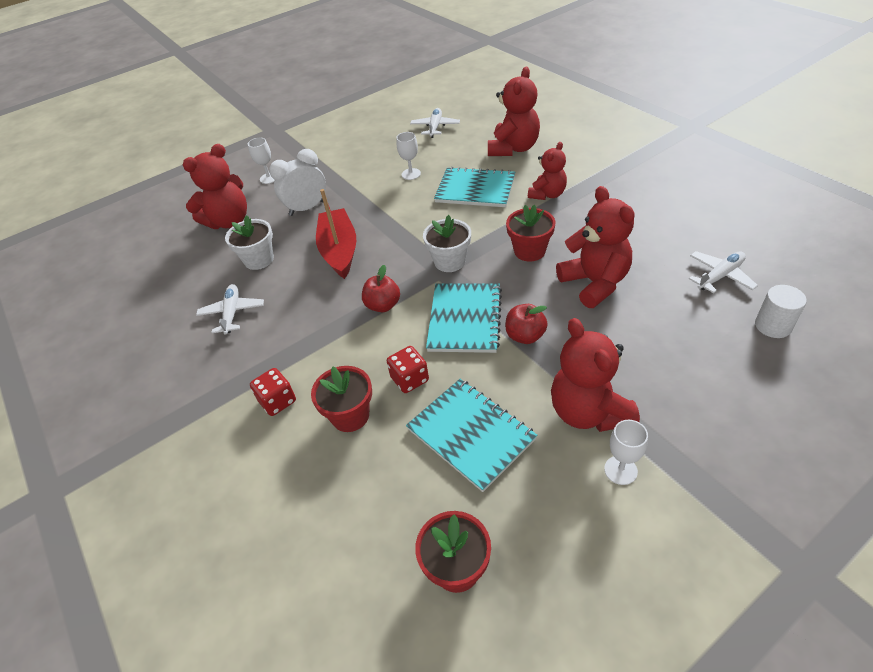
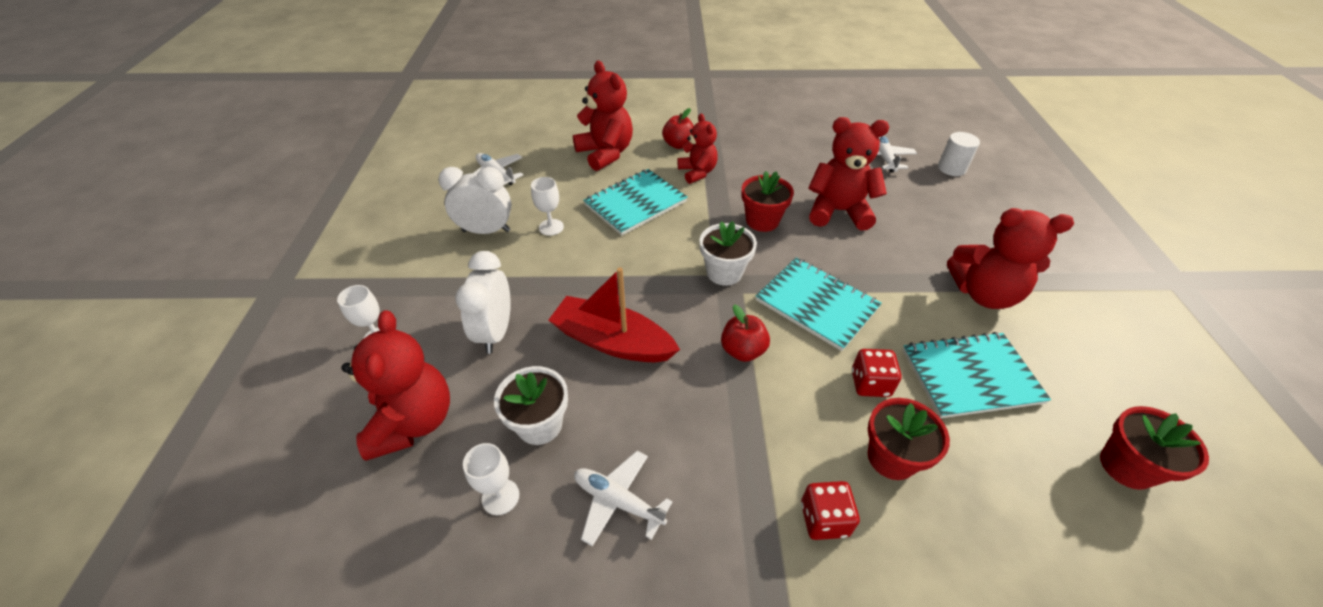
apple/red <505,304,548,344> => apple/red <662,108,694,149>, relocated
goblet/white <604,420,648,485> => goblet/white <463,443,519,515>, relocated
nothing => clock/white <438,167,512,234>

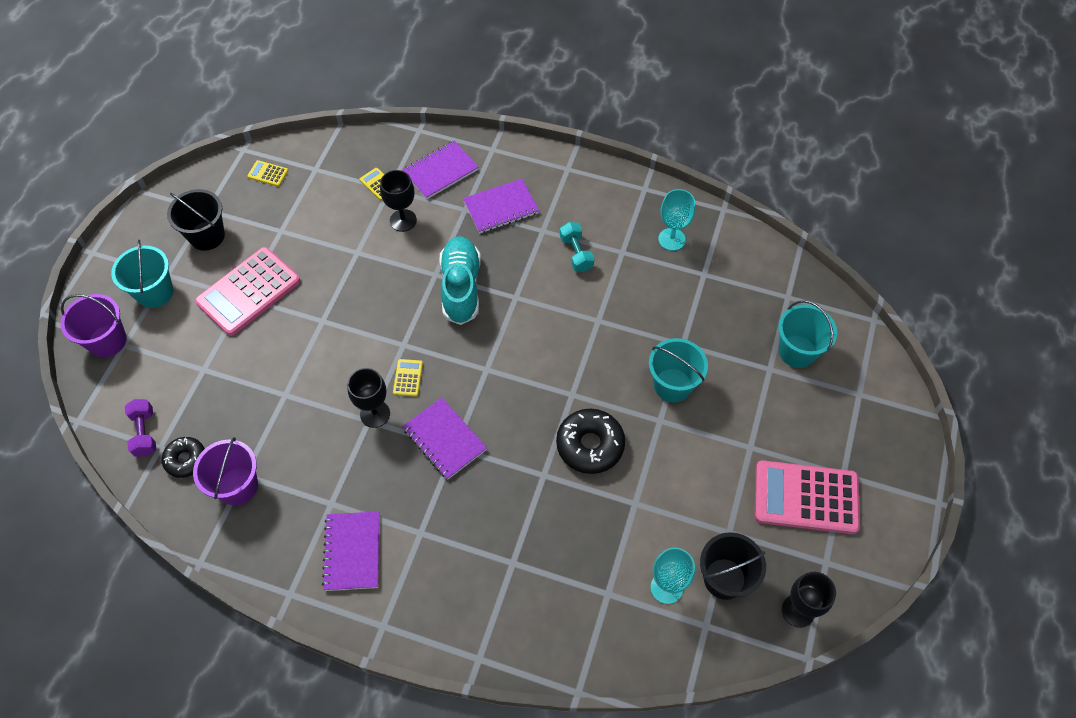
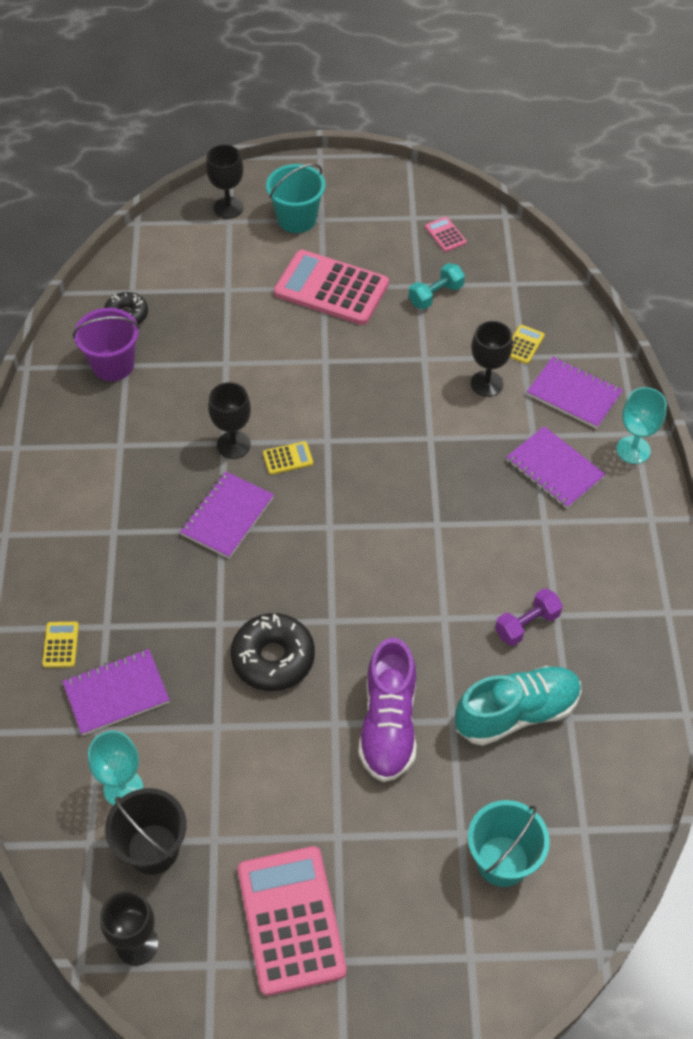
calculator/yellow <247,160,288,186> => calculator/yellow <42,622,79,668>, relocated
bucket/black <167,189,225,251> => nothing
goblet/turquoise <658,189,695,251> => goblet/turquoise <617,387,667,464>, relocated
dumbbell/turquoise <560,222,594,272> => dumbbell/turquoise <409,263,465,310>, relocated
shoe/turquoise <439,236,481,325> => shoe/turquoise <455,666,582,746>, relocated
bucket/purple <61,294,127,357> => goblet/black <206,145,243,219>
bucket/turquoise <649,338,708,402> => shoe/purple <358,638,417,782>
dumbbell/purple <125,399,156,457> => dumbbell/purple <495,588,563,646>, relocated
notebook/purple <322,511,379,591> => notebook/purple <62,649,170,736>, relocated
nothing => calculator/pink <425,217,467,252>

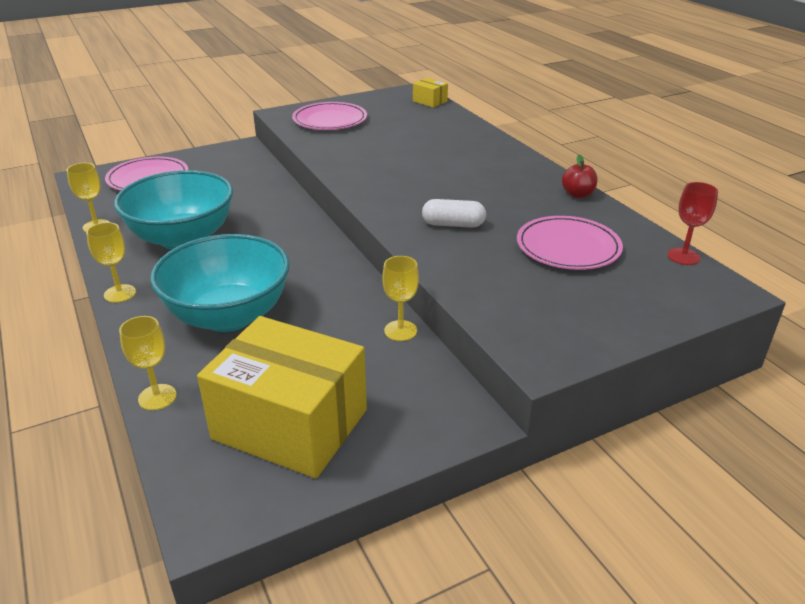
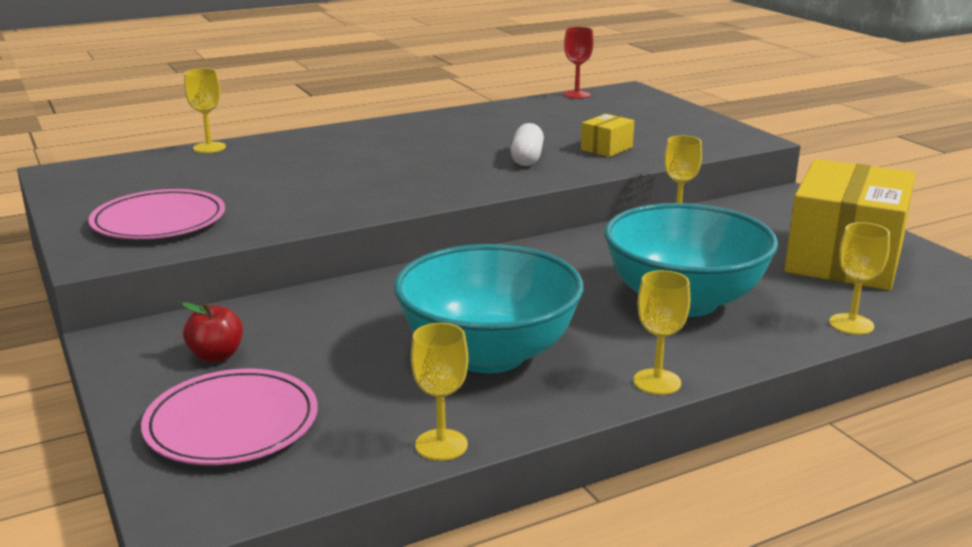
box/yellow <413,78,448,107> => box/yellow <581,114,634,157>, relocated
apple/red <562,155,597,198> => apple/red <181,302,243,362>, relocated
plate/pink <517,216,623,270> => nothing
nothing => goblet/yellow <184,69,226,153>

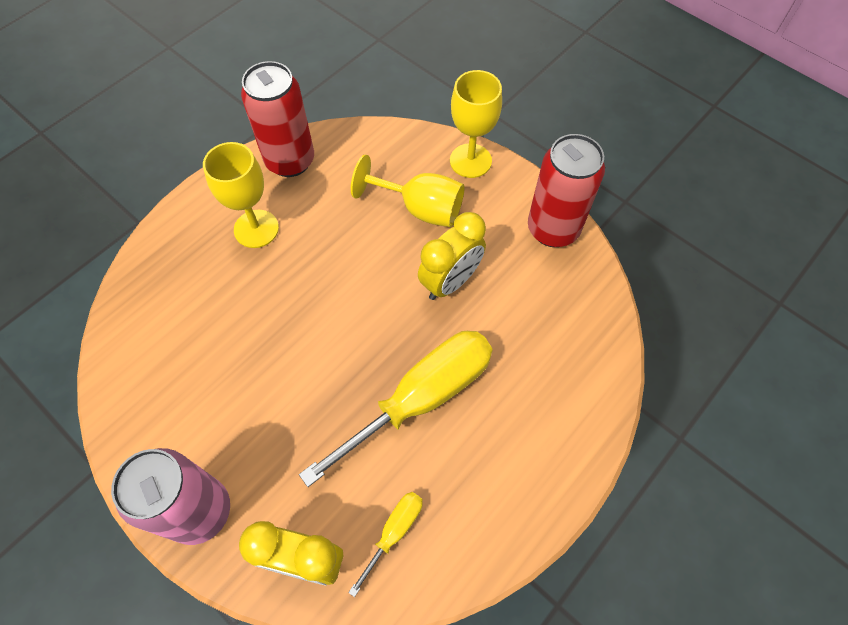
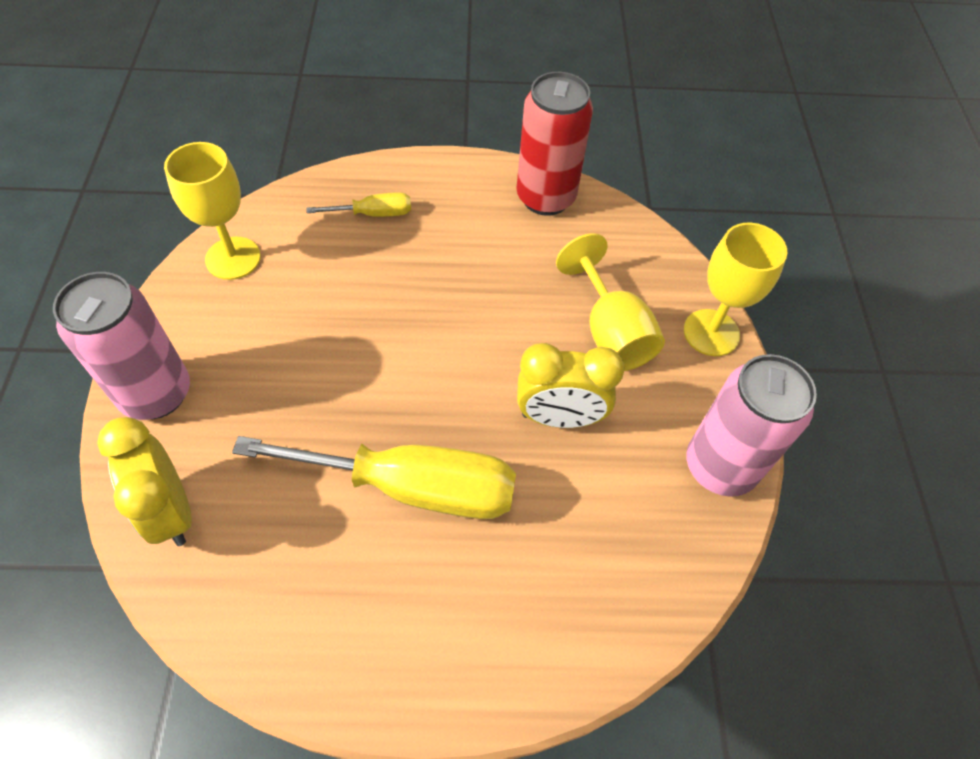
can/red <528,134,605,247> => can/pink <686,354,817,497>
goblet/yellow <203,142,279,248> => goblet/yellow <164,142,261,280>, relocated
screwdriver/yellow <348,492,423,597> => screwdriver/yellow <306,192,411,217>, relocated

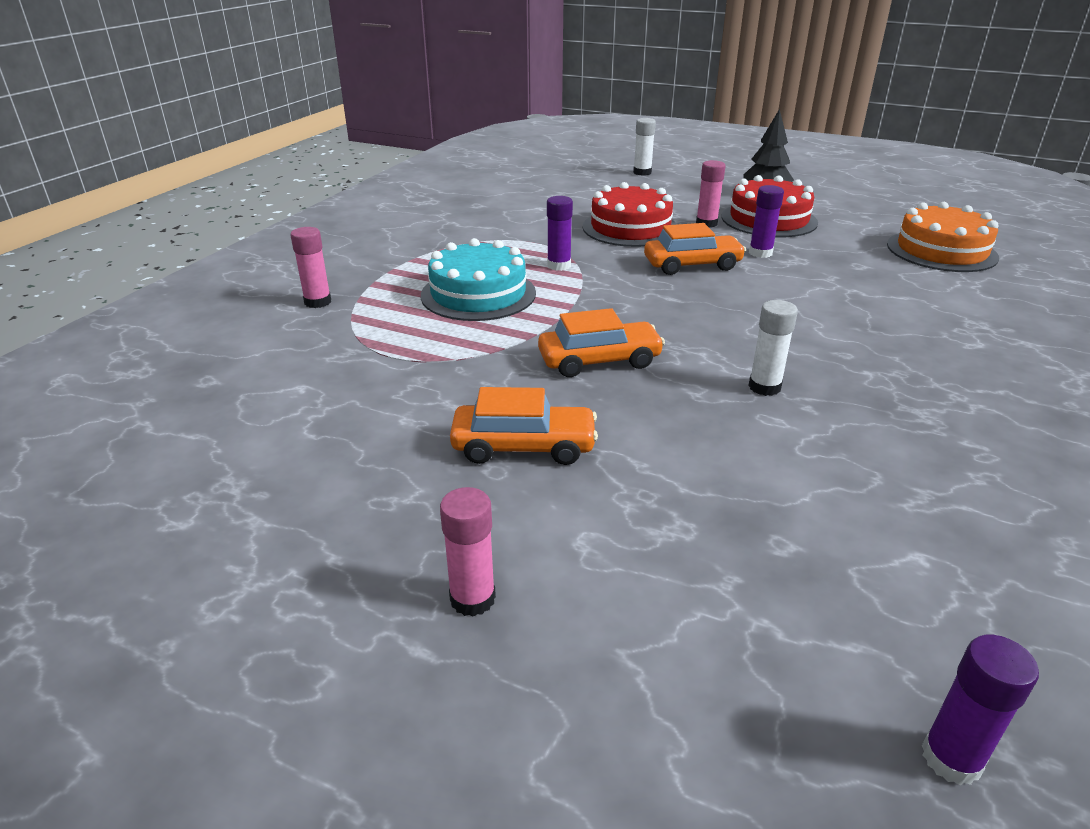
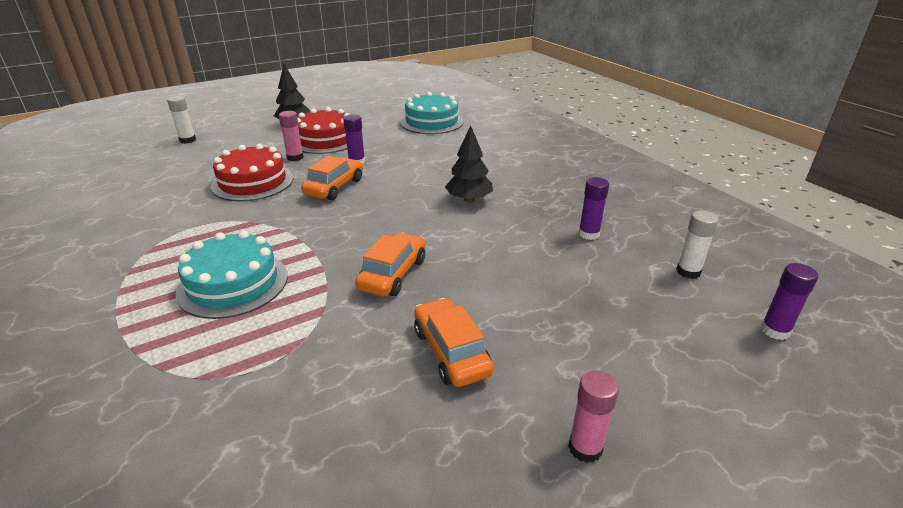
glue stick/purple <547,196,573,271> => glue stick/purple <579,177,609,240>, relocated
cake/orange <887,202,999,272> => cake/turquoise <400,92,463,134>
glue stick/pink <291,227,331,308> => nothing
glue stick/white <748,300,798,396> => glue stick/white <676,210,719,279>, relocated
car/orange <450,387,598,465> => car/orange <414,298,494,387>, 60 degrees counterclockwise
nothing => tree/black <445,125,493,202>

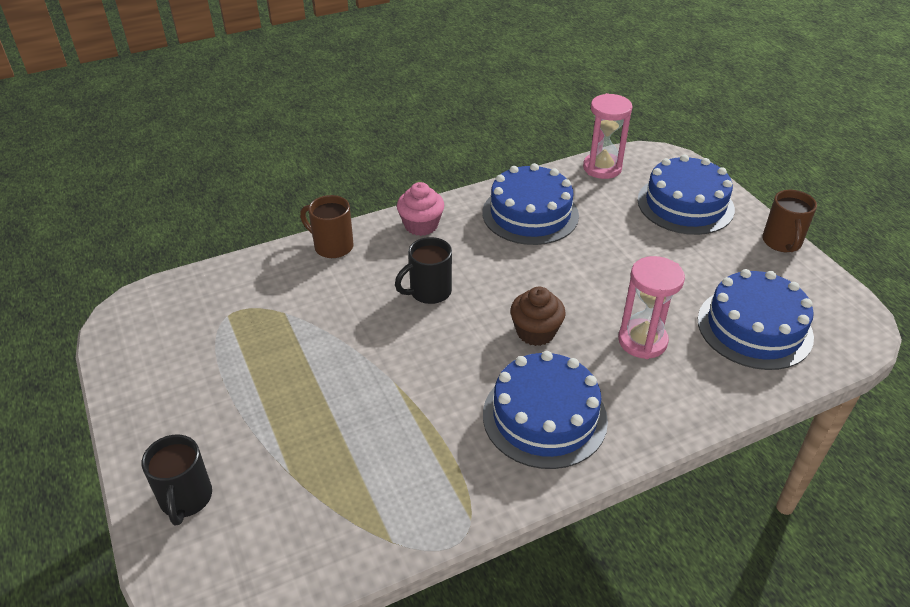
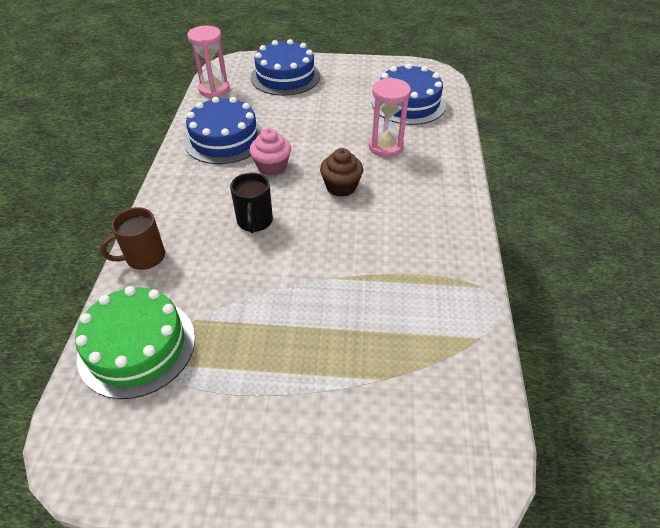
cupcake/pink <397,182,444,236> => cupcake/pink <250,128,291,176>, relocated
mug/brown <762,190,817,252> => nothing
cake/blue <483,351,608,469> => nothing
mug/black <142,435,212,526> => nothing
nothing => cake/green <75,286,195,399>

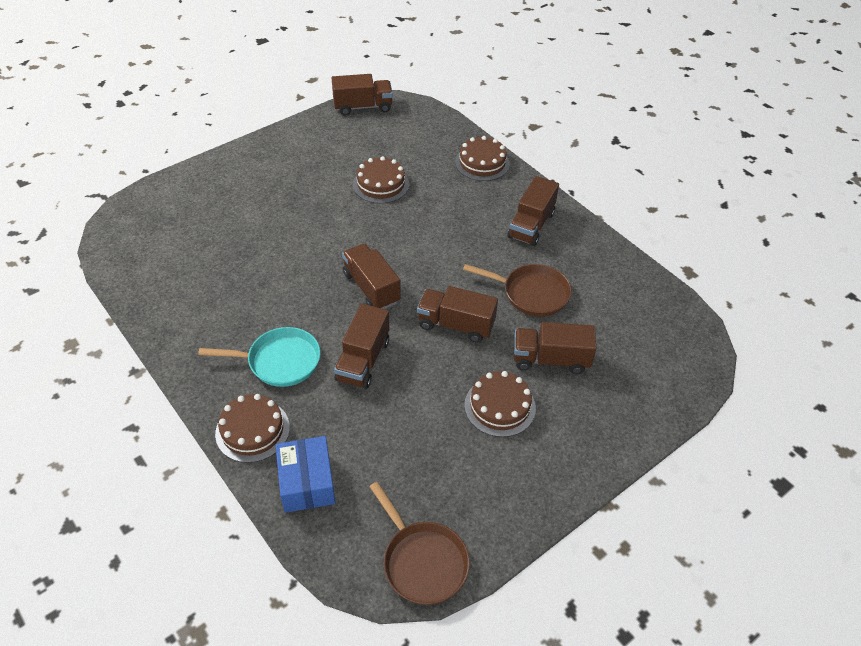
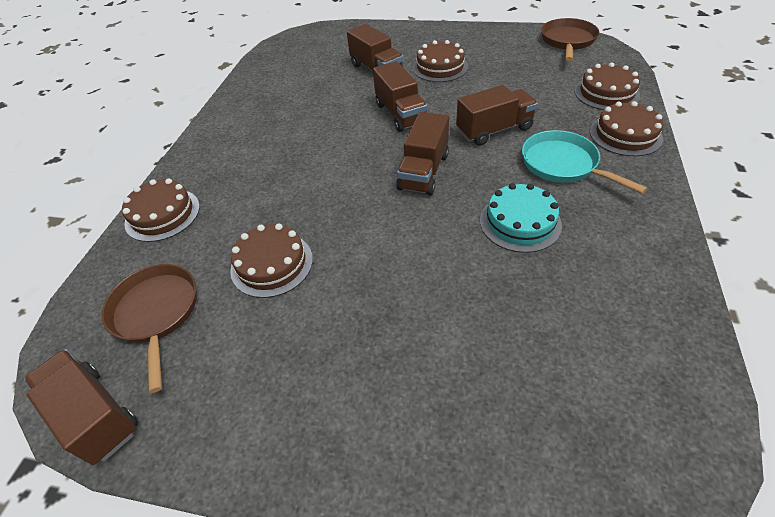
truck/brown <508,176,559,246> => nothing
pan/brown <463,264,572,317> => pan/brown <101,264,197,393>, relocated
box/blue <276,436,335,513> => cake/brown <574,62,640,110>
nothing => cake/turquoise <480,183,562,253>

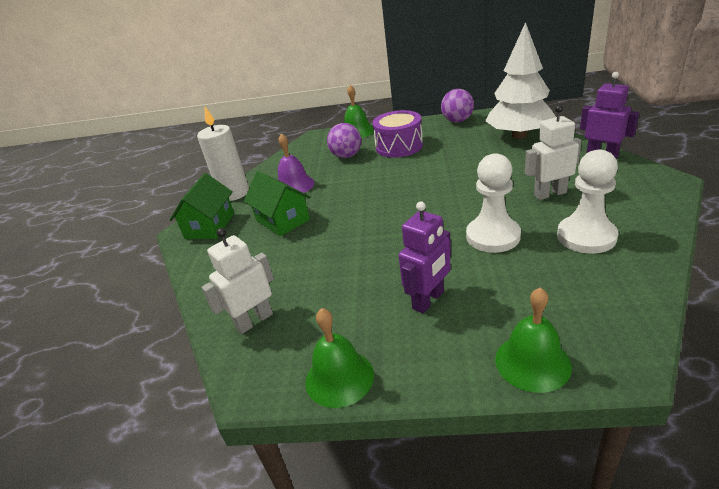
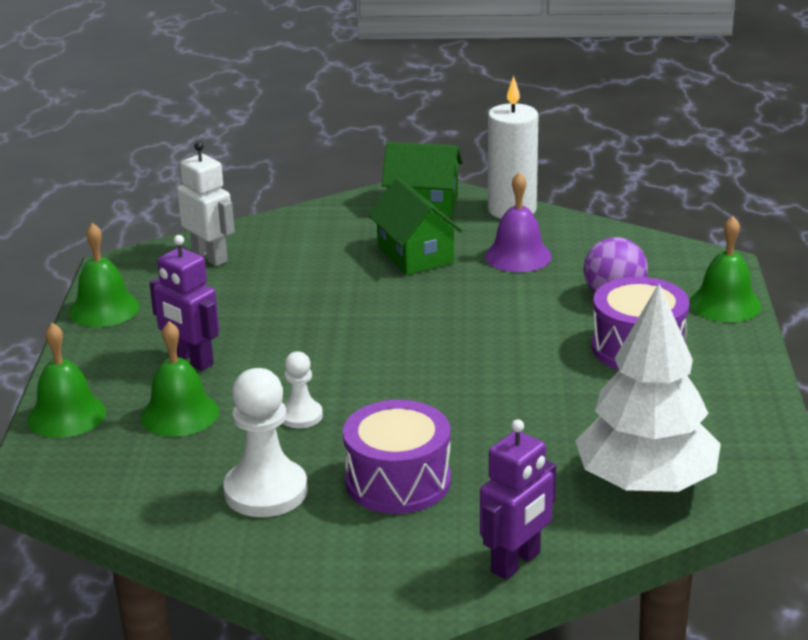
ball/purple <441,89,474,123> => nothing
robot/white <525,105,582,200> => drum/purple <343,400,451,514>
pawn/white <466,153,521,253> => pawn/white <283,351,323,428>, x0.56
house/green <244,171,310,236> => house/green <368,178,462,275>, 75 degrees counterclockwise
nothing => bell/green <141,321,219,437>

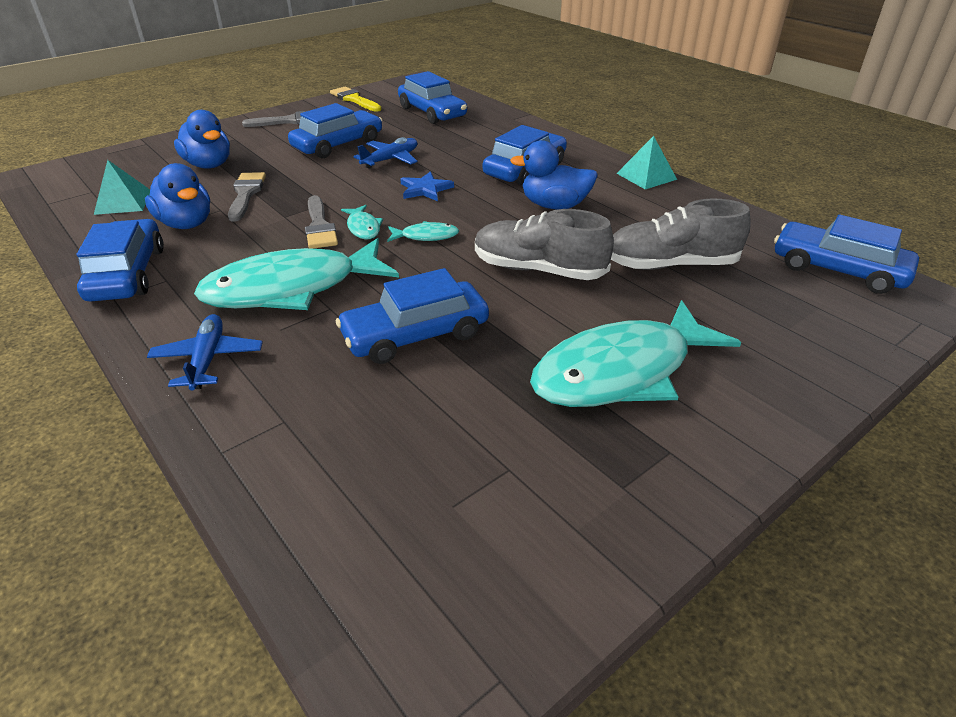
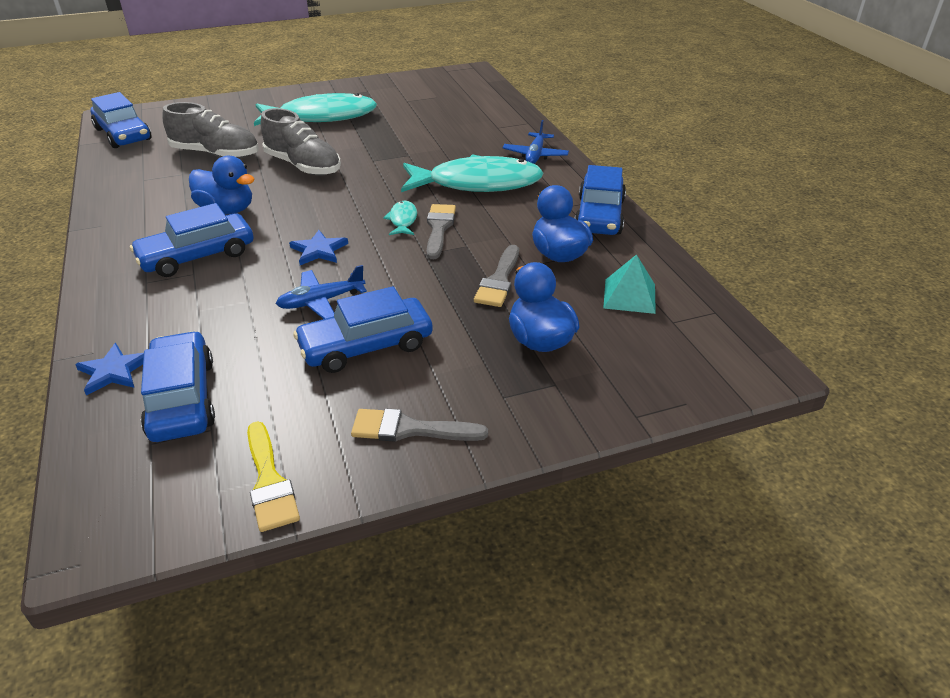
pyramid/turquoise <616,136,677,189> => nothing
fish/turquoise <387,221,459,242> => nothing
car/blue <336,268,489,364> => nothing
nothing => star/blue <75,343,144,395>

